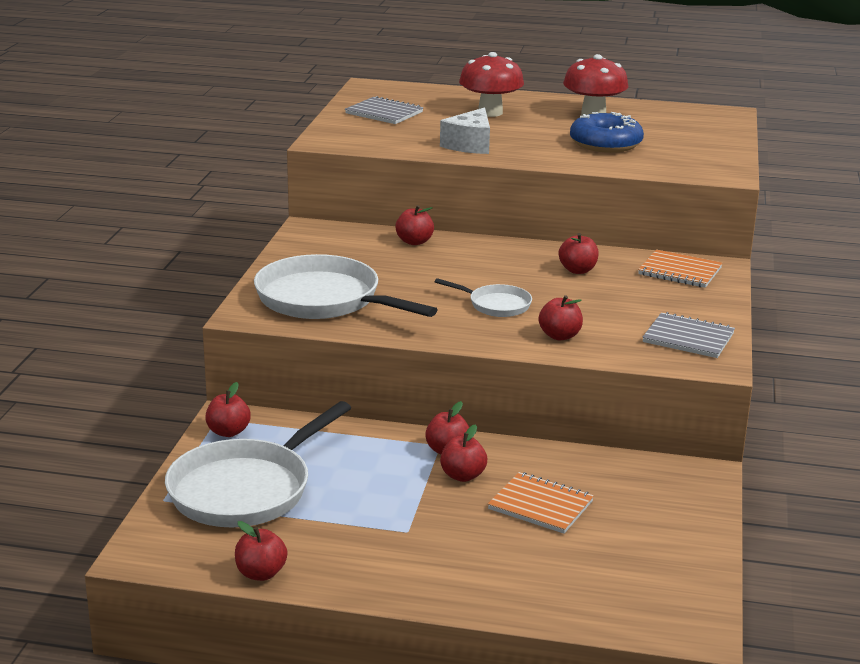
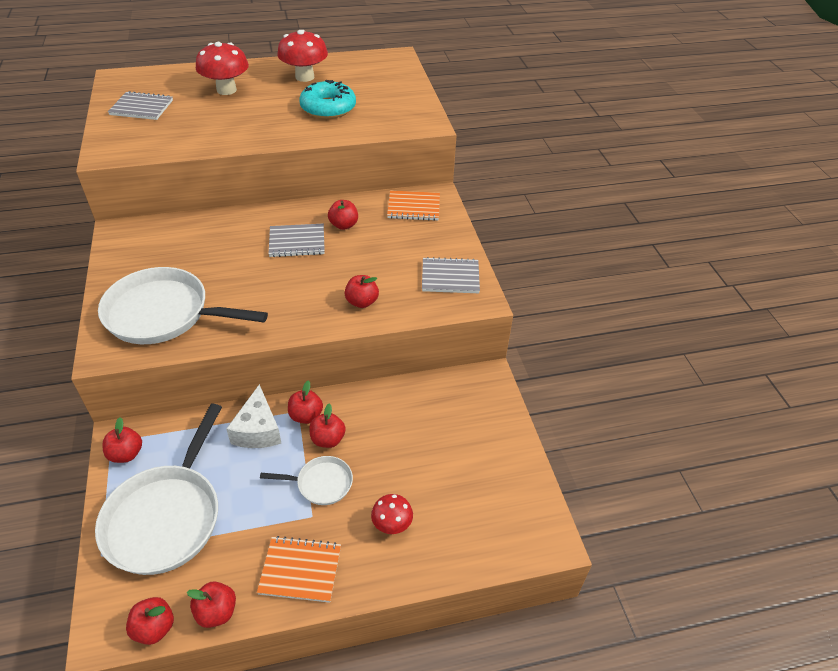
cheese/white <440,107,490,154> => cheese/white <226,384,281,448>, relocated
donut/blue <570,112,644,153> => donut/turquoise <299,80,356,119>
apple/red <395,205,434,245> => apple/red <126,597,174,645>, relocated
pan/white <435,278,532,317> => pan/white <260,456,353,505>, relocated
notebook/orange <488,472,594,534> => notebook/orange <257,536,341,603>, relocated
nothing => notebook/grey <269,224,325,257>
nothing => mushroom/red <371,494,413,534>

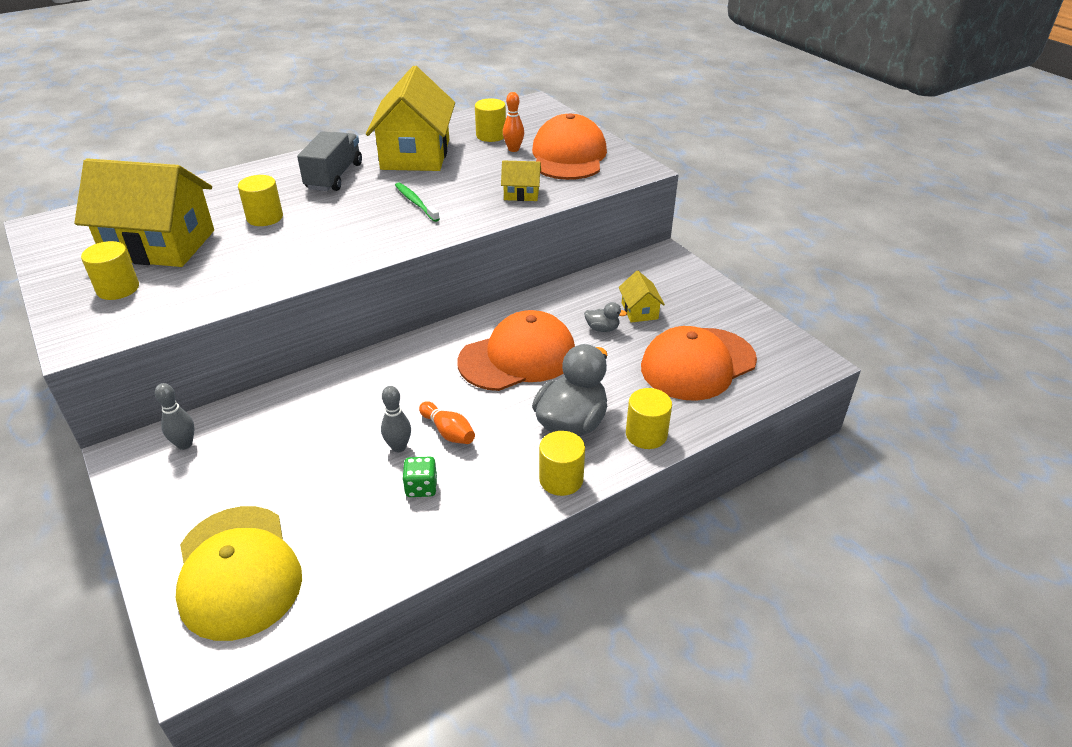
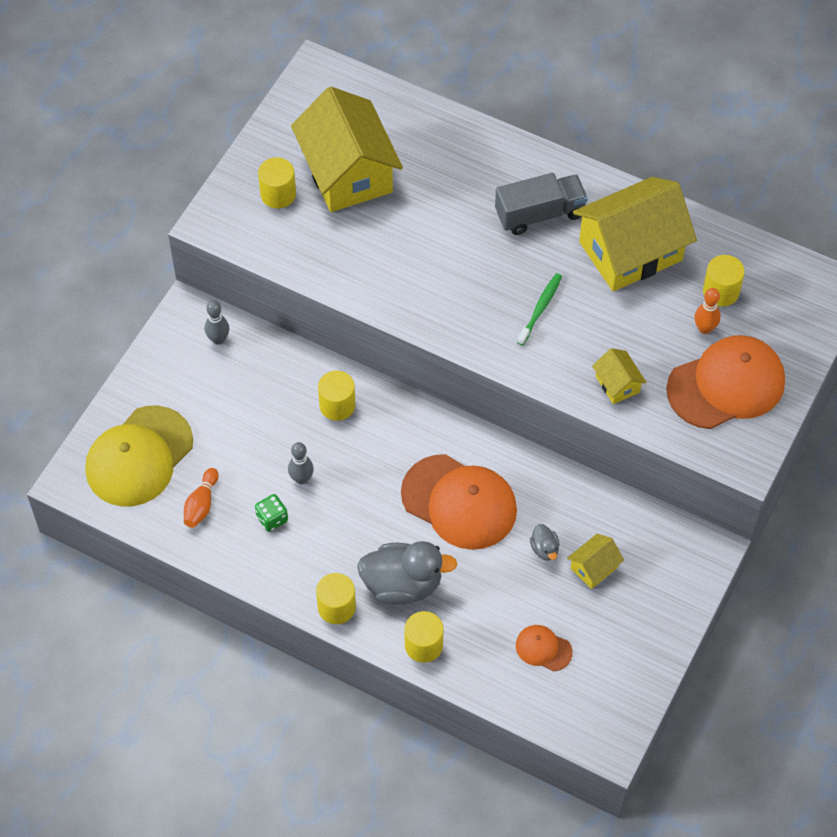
cylinder/yellow <238,175,283,226> => cylinder/yellow <318,371,356,421>, relocated
cap/orange <641,326,757,401> => cap/orange <516,625,573,671>, x0.47
bowling pin/orange <419,401,475,444> => bowling pin/orange <184,468,219,528>, relocated

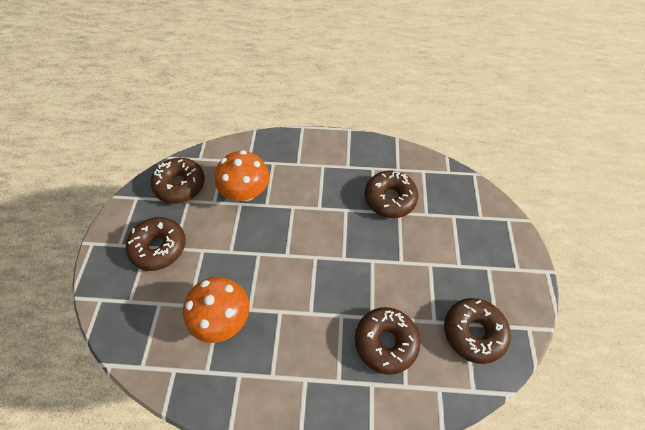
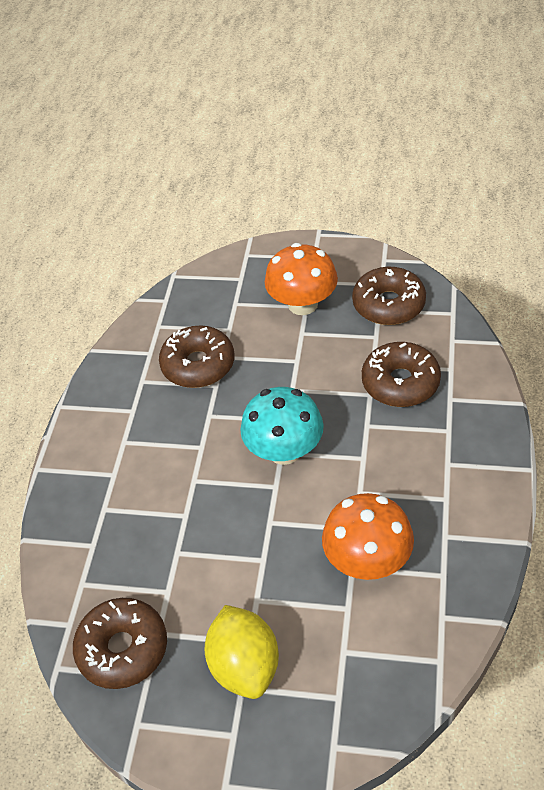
mushroom/orange <215,150,270,201> => mushroom/orange <265,243,338,315>, relocated
donut/brown <126,217,186,271> => lemon/yellow <205,605,279,699>
nothing => mushroom/turquoise <240,387,324,465>

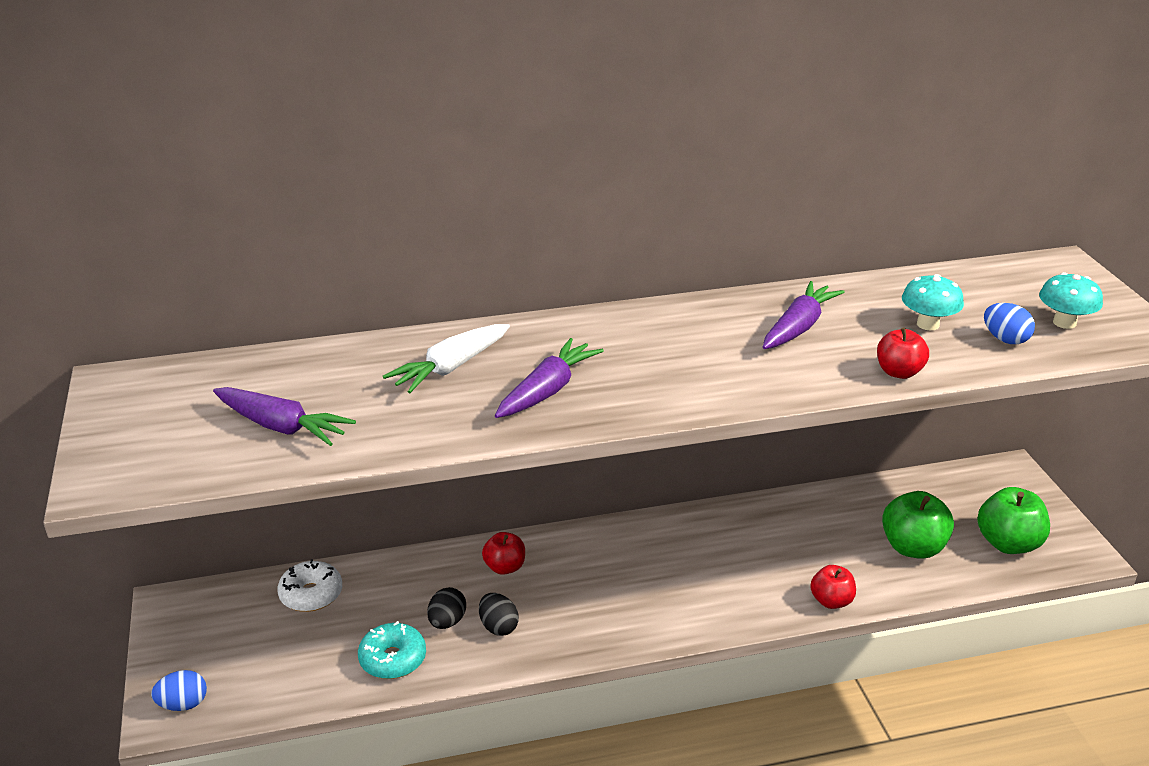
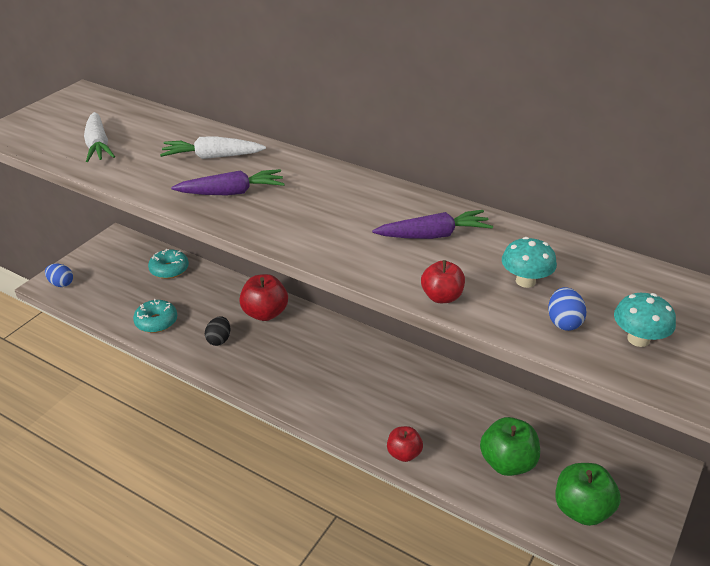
carrot/purple <213,387,356,446> => carrot/white <84,112,115,162>
apple/red <482,532,525,575> => apple/red <239,274,288,321>, x1.61
donut/white <277,559,342,612> => donut/turquoise <148,249,189,279>
egg/black <427,587,466,629> => nothing

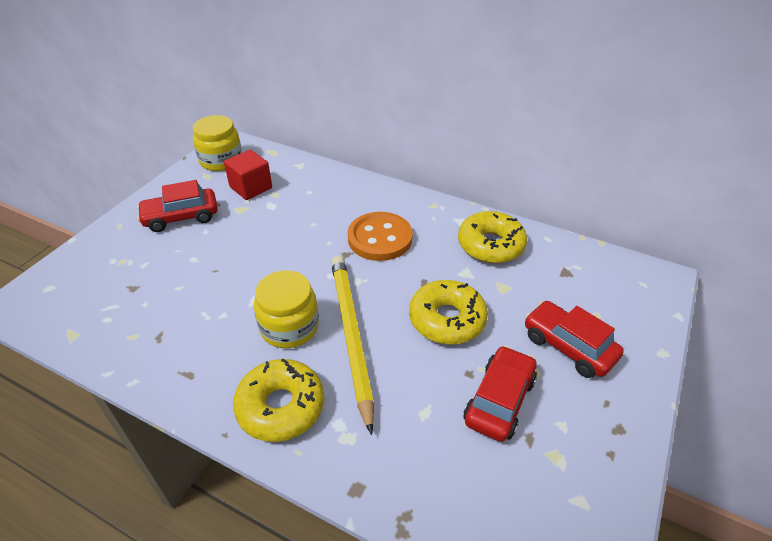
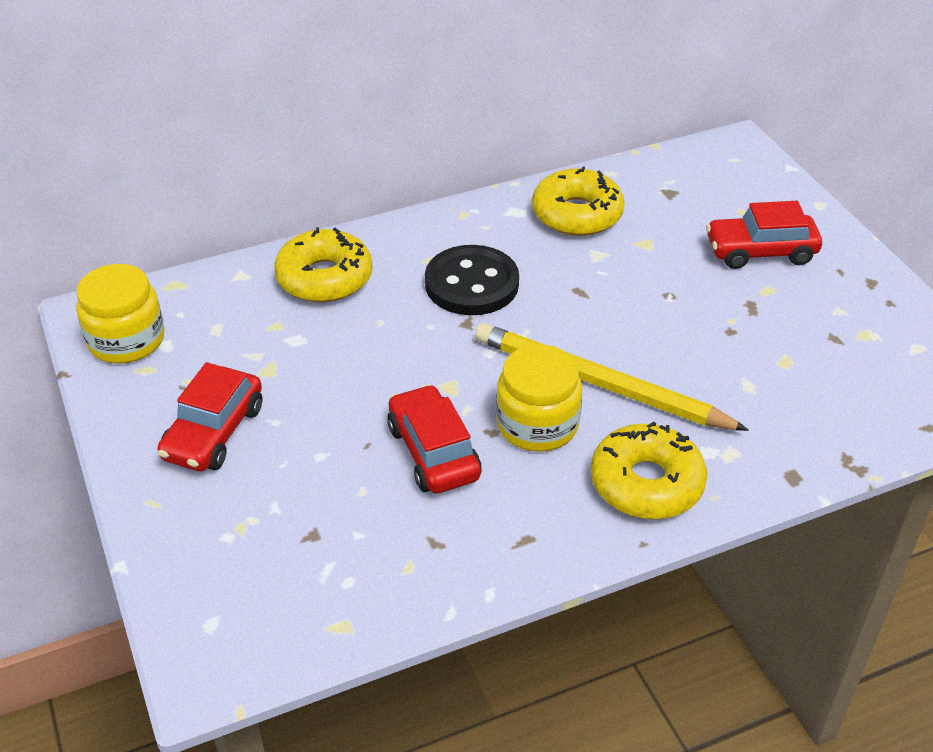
cube/red <224,150,272,200> => nothing
button/orange <348,212,413,261> => button/black <425,245,519,315>
donut/yellow <409,280,488,345> => donut/yellow <274,227,372,303>, relocated
car/red <464,345,537,442> => car/red <387,384,481,494>, relocated

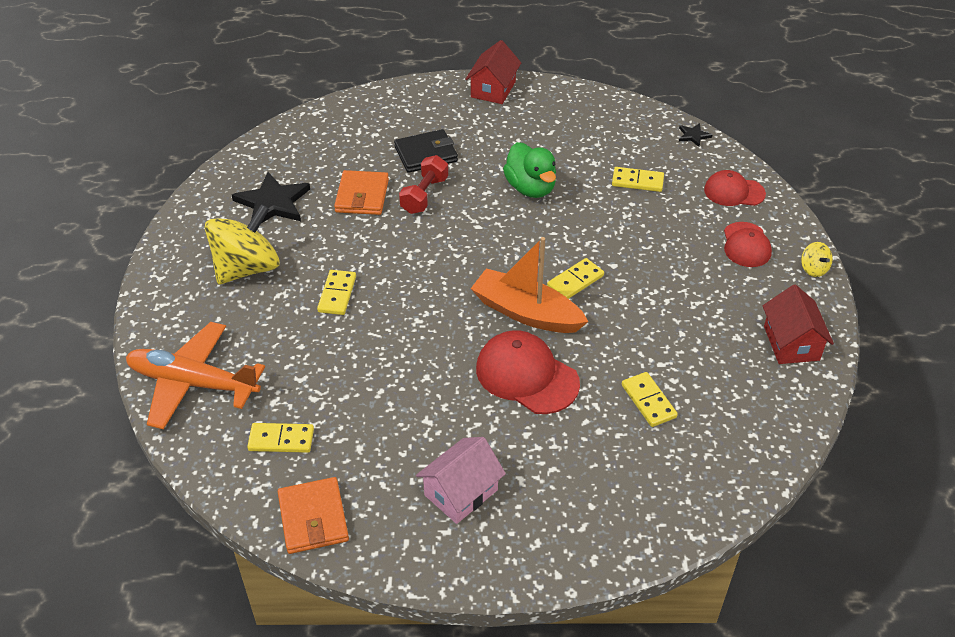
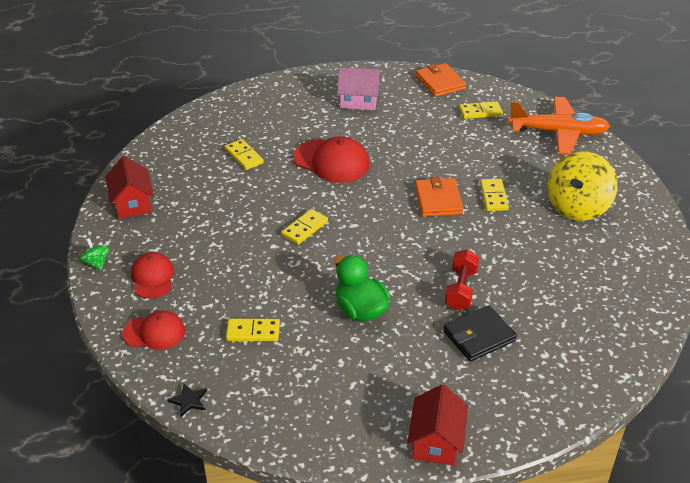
wallet/orange <334,170,389,215> => wallet/orange <415,176,464,217>, relocated
star/black <232,172,310,223> => nothing
boat/orange <471,237,588,333> => nothing
spinning top/yellow <801,242,833,277> => spinning top/green <79,238,109,270>
house/pink <416,437,506,524> => house/pink <337,67,381,110>, 60 degrees clockwise

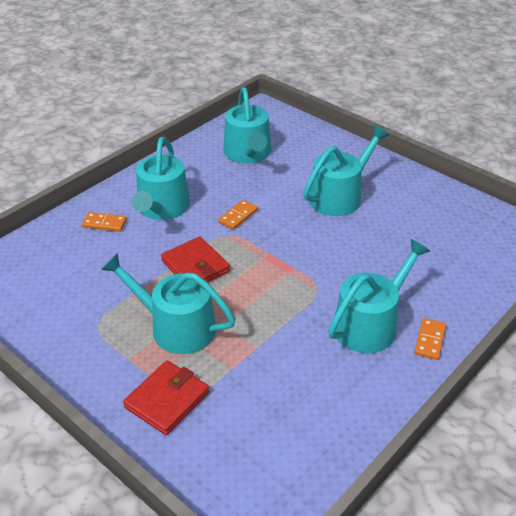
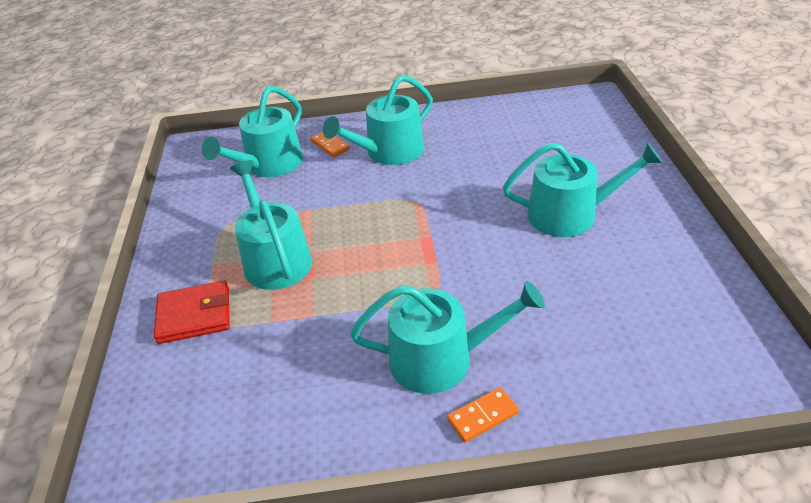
watering can/turquoise <224,87,271,164> => watering can/turquoise <202,86,303,177>, relocated
domino/orange <218,200,258,230> => nothing
wallet/red <161,237,230,282> => nothing

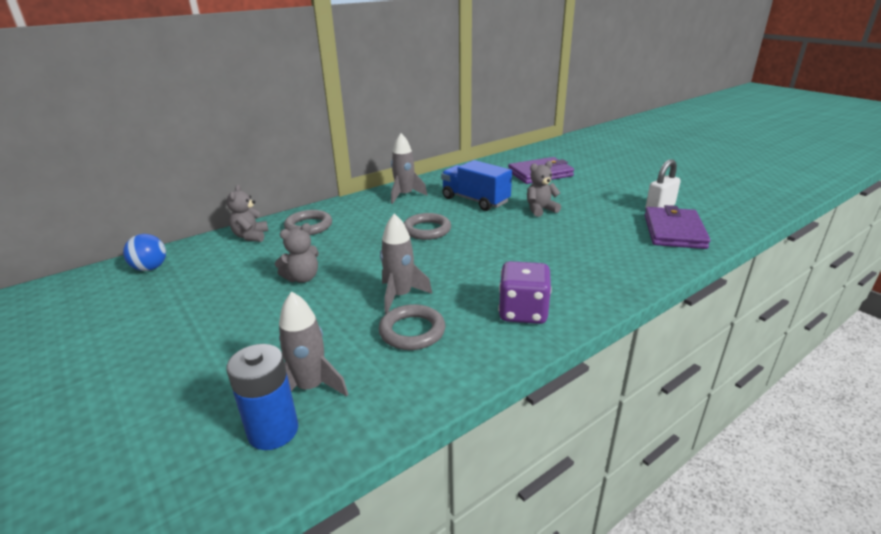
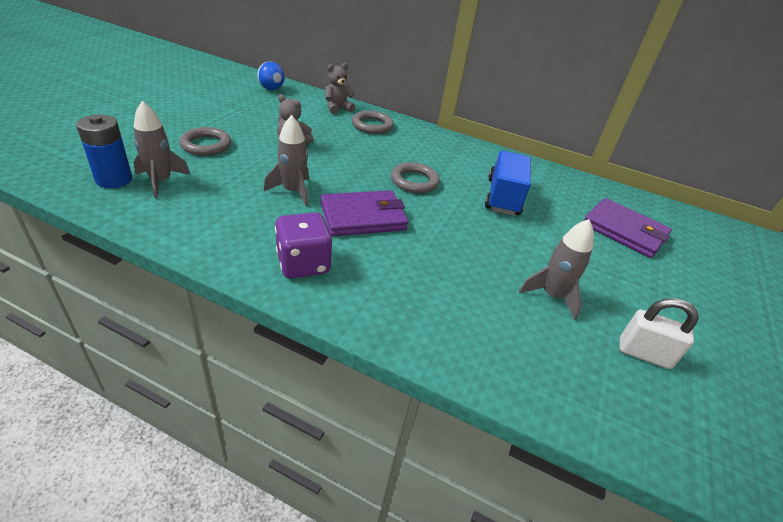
rocket/grey <391,133,427,204> => rocket/grey <519,219,594,320>, relocated
teddy bear/grey <527,161,561,217> => nothing
wallet/purple <644,205,710,249> => wallet/purple <321,190,408,236>, relocated
ring/grey <379,304,445,350> => ring/grey <179,127,231,156>, relocated

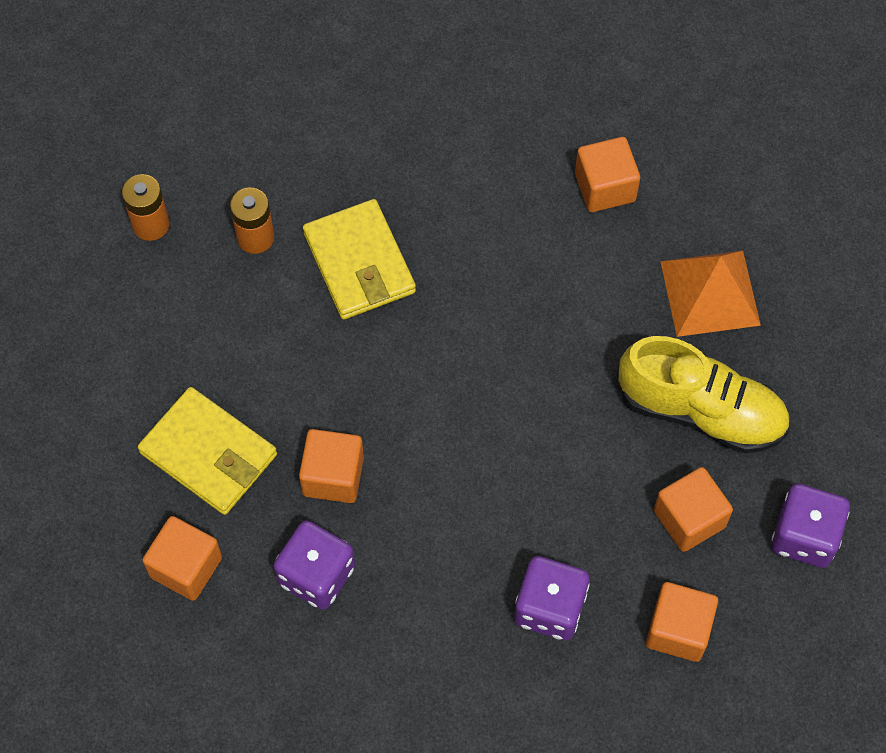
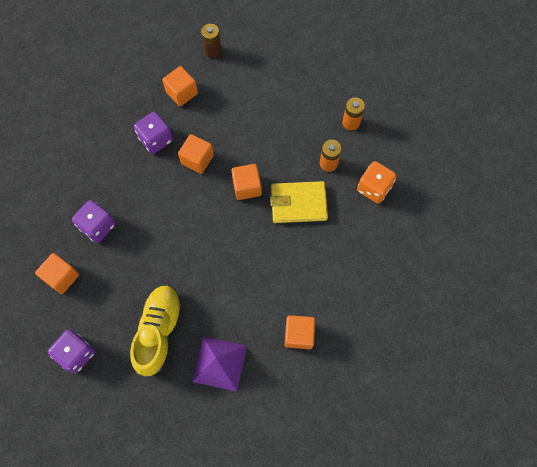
pyramid/orange <660,251,761,337> => pyramid/purple <192,337,247,391>
shoe/yellow <619,336,790,453> => shoe/yellow <130,285,183,376>, 150 degrees clockwise
wallet/yellow <138,387,277,515> => nothing
cube/orange <654,467,733,552> => cube/orange <231,164,262,200>, relocated
nothing => battery/brown <201,24,221,58>
nothing => dice/orange <357,161,397,204>

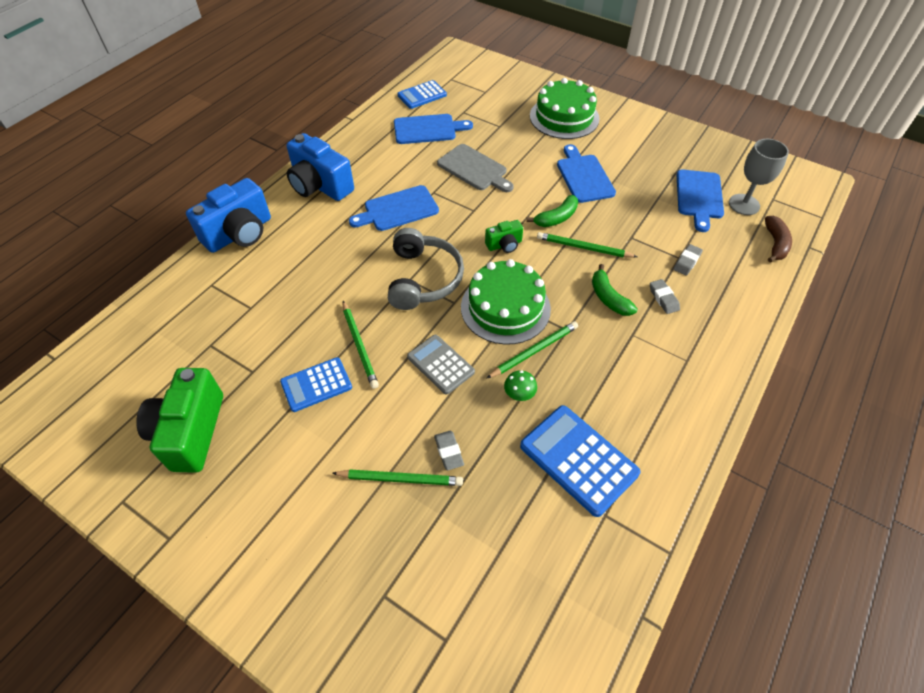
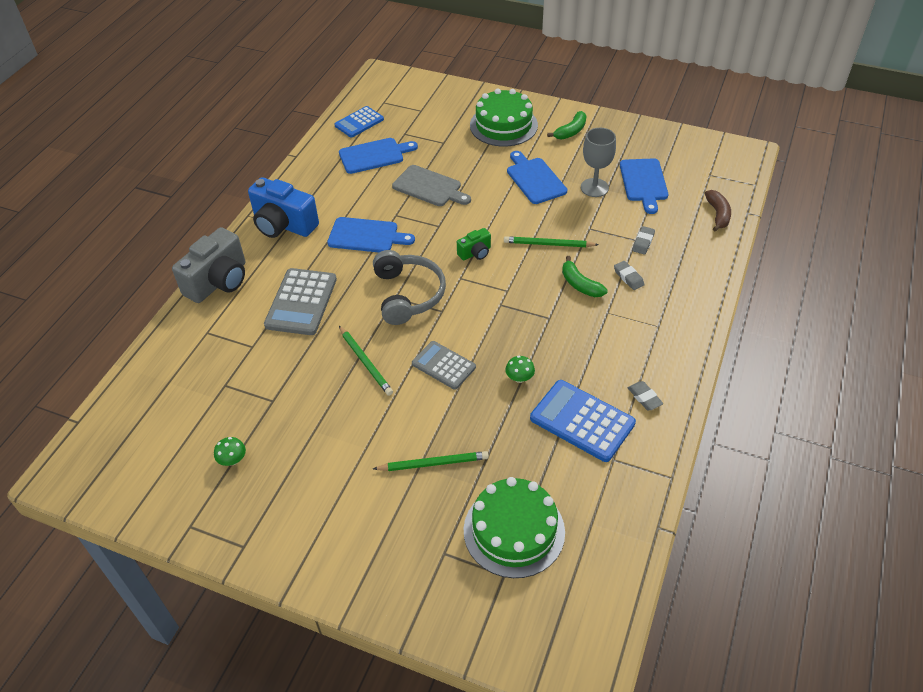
goblet/grey <729,139,789,215> => goblet/grey <581,128,616,197>, relocated
camera/blue <186,178,271,253> => camera/grey <172,227,245,303>
cutting board/blue <349,185,439,231> => cutting board/blue <327,217,415,252>, 135 degrees counterclockwise
banana/green <527,195,578,227> => banana/green <547,111,586,140>, relocated
cake/green <461,259,551,345> => cake/green <464,477,565,578>, relocated
pencil/green <486,321,578,379> => nothing
calculator/blue <280,357,352,412> => nothing
camera/green <136,368,223,473> => mushroom/green <214,437,246,466>
eraser/grey <434,431,464,470> => eraser/grey <628,381,663,410>, relocated
nothing => calculator/grey <264,268,337,335>

